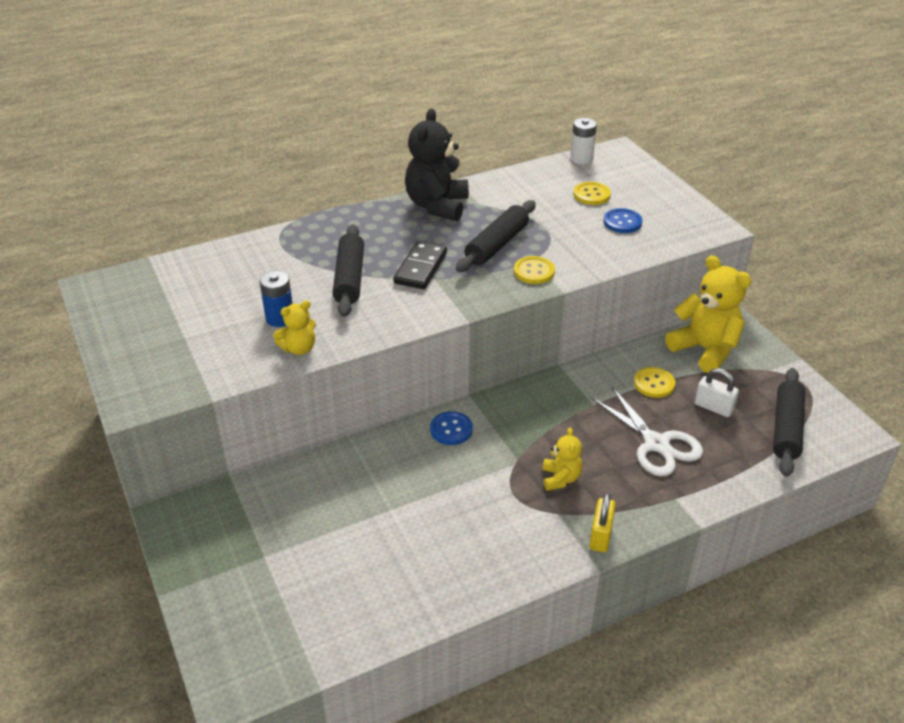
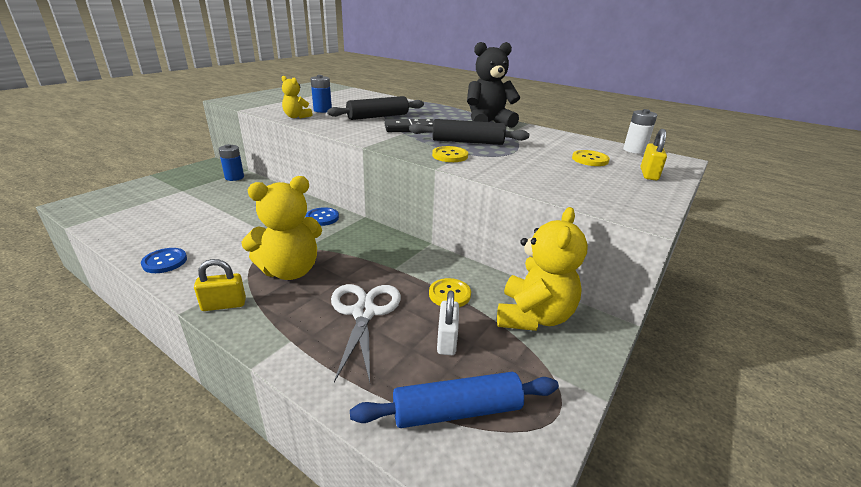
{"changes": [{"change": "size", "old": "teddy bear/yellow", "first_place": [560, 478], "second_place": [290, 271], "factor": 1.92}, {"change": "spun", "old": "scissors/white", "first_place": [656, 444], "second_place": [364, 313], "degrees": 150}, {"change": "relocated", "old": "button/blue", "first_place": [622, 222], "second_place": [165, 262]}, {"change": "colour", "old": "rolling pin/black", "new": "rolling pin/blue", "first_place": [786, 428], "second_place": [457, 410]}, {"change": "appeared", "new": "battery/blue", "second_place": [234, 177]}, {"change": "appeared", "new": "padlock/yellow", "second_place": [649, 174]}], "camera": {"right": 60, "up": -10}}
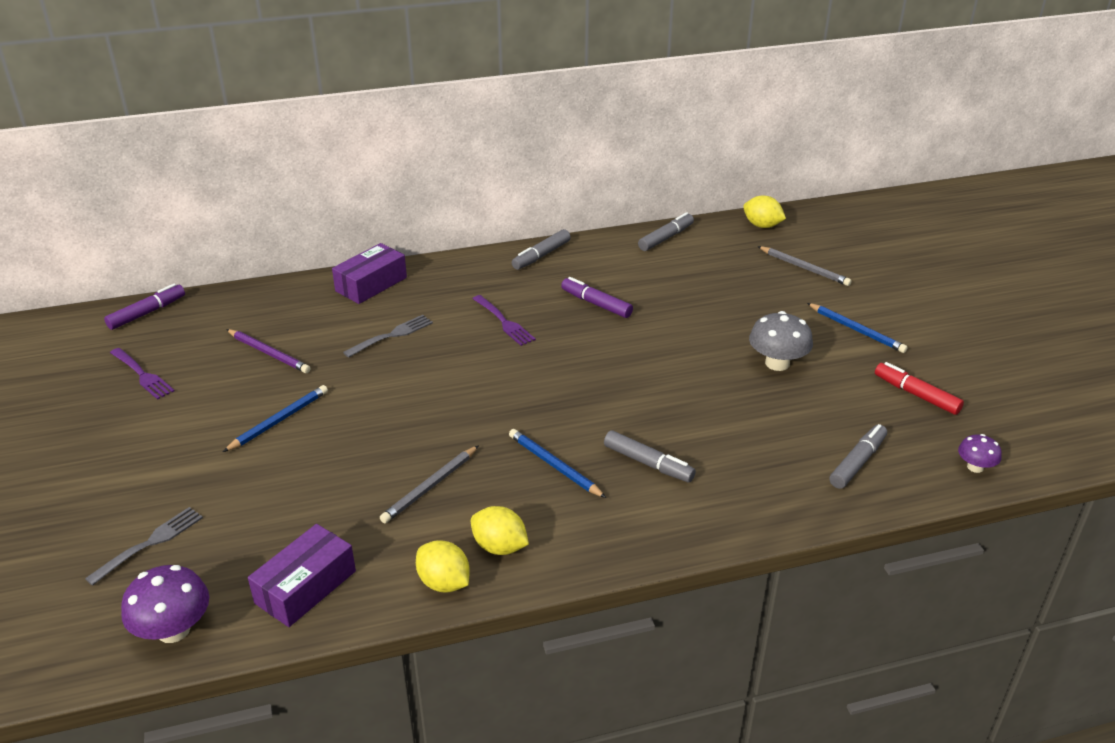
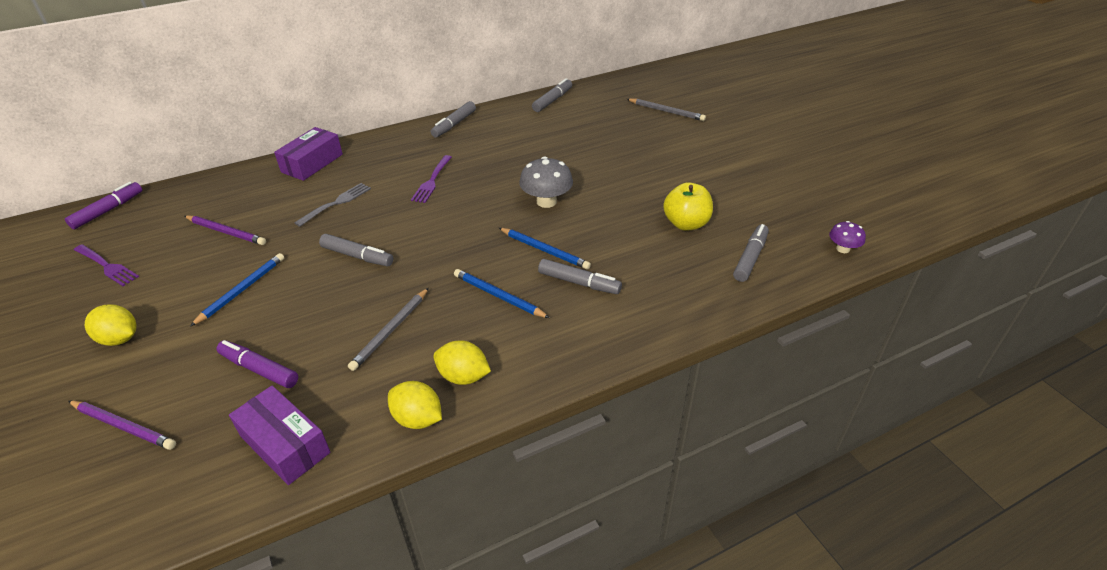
{"changes": [{"change": "exchanged", "old": "fork/grey", "new": "pencil/purple", "first_place": [149, 544], "second_place": [123, 426]}, {"change": "missing", "old": "mushroom/purple", "first_place": [173, 630]}, {"change": "spun", "old": "box/purple", "first_place": [305, 587], "second_place": [285, 444], "degrees": -75}, {"change": "spun", "old": "fork/purple", "first_place": [503, 322], "second_place": [432, 180], "degrees": 60}, {"change": "relocated", "old": "marker/purple", "first_place": [596, 304], "second_place": [259, 369]}, {"change": "relocated", "old": "lemon/yellow", "first_place": [762, 225], "second_place": [120, 339]}, {"change": "relocated", "old": "mushroom/grey", "first_place": [777, 363], "second_place": [546, 201]}, {"change": "relocated", "old": "pencil/blue", "first_place": [856, 330], "second_place": [544, 250]}, {"change": "missing", "old": "marker/red", "first_place": [916, 395]}, {"change": "appeared", "new": "marker/grey", "second_place": [357, 256]}, {"change": "appeared", "new": "apple/yellow", "second_place": [686, 224]}], "camera": {"right": -10, "up": 5}}
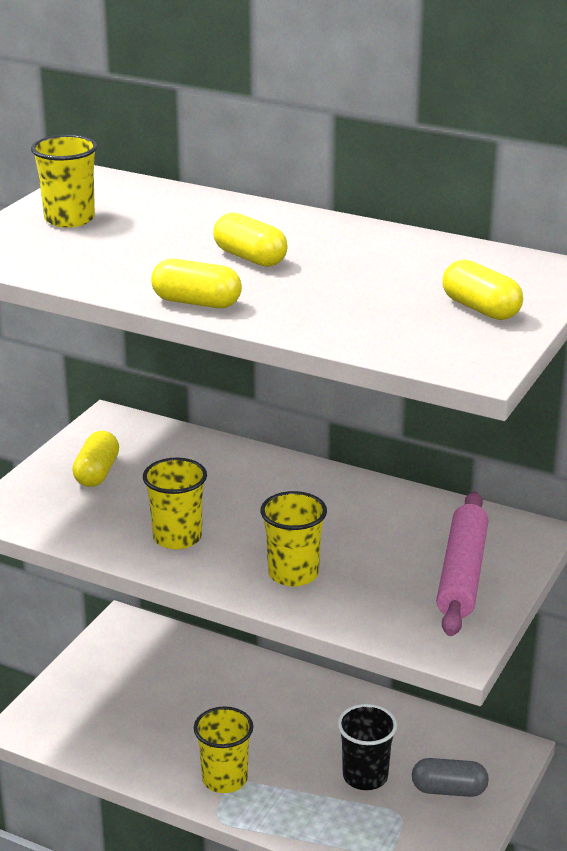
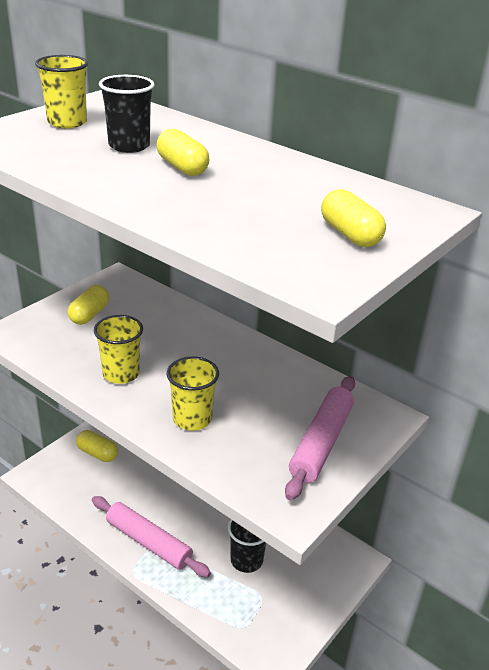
{"changes": [{"change": "relocated", "old": "capsule/yellow", "first_place": [196, 303], "second_place": [97, 453]}, {"change": "exchanged", "old": "cup/yellow", "new": "rolling pin/pink", "first_place": [224, 779], "second_place": [149, 542]}, {"change": "missing", "old": "capsule/grey", "first_place": [449, 790]}, {"change": "appeared", "new": "cup/black", "second_place": [129, 146]}], "camera": {"right": 10, "up": 5}}
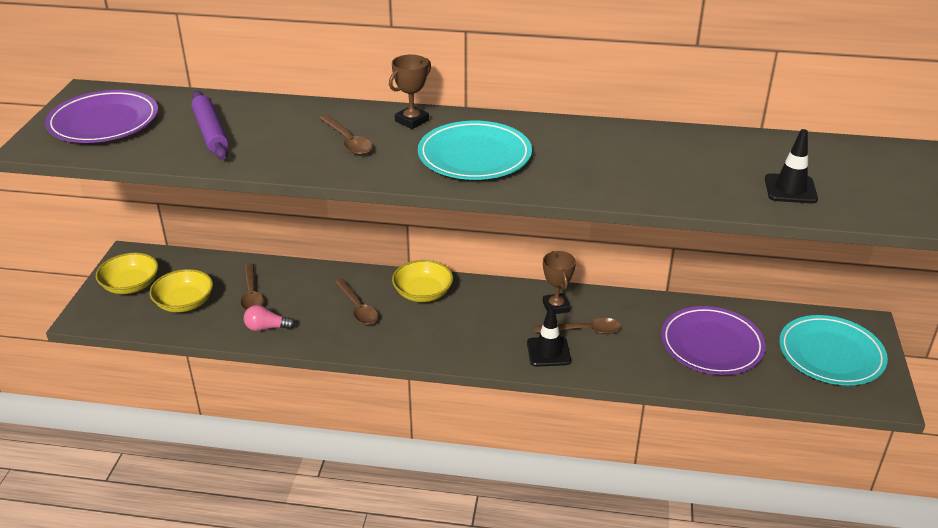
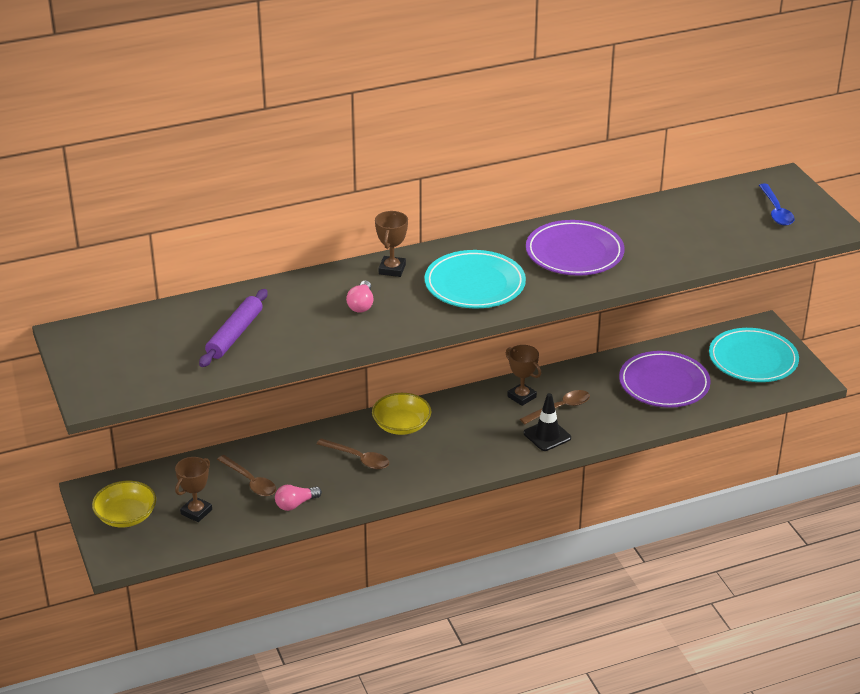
{"changes": [{"change": "relocated", "old": "plate/purple", "first_place": [104, 122], "second_place": [574, 253]}, {"change": "exchanged", "old": "bowl/yellow", "new": "trophy/brown", "first_place": [184, 303], "second_place": [196, 512]}, {"change": "spun", "old": "rolling pin/purple", "first_place": [211, 132], "second_place": [235, 334], "degrees": 75}, {"change": "exchanged", "old": "spoon/brown", "new": "light bulb/pink", "first_place": [348, 141], "second_place": [361, 305]}, {"change": "missing", "old": "traffic cone/black", "first_place": [790, 189]}, {"change": "appeared", "new": "spoon/blue", "second_place": [776, 211]}], "camera": {"right": -30, "up": 0}}
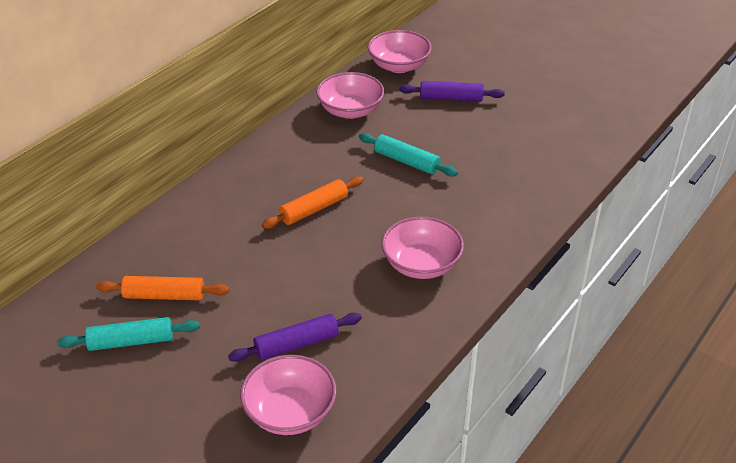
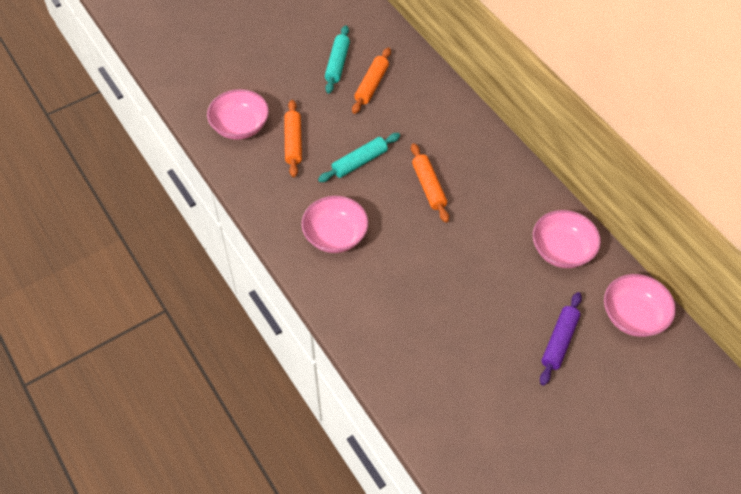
{"changes": [{"change": "colour", "old": "rolling pin/purple", "new": "rolling pin/orange", "first_place": [296, 344], "second_place": [293, 142]}, {"change": "relocated", "old": "rolling pin/turquoise", "first_place": [406, 161], "second_place": [359, 162]}], "camera": {"right": 110, "up": 15}}
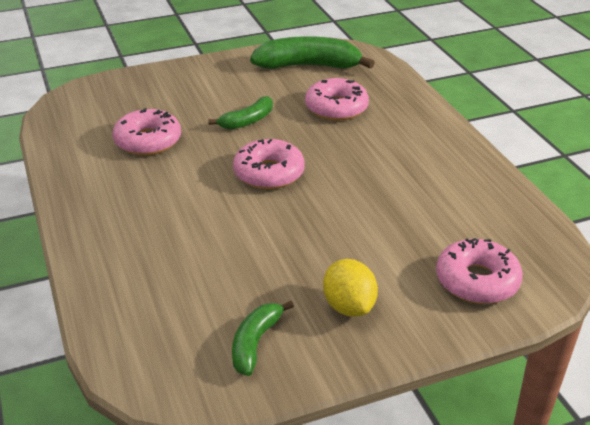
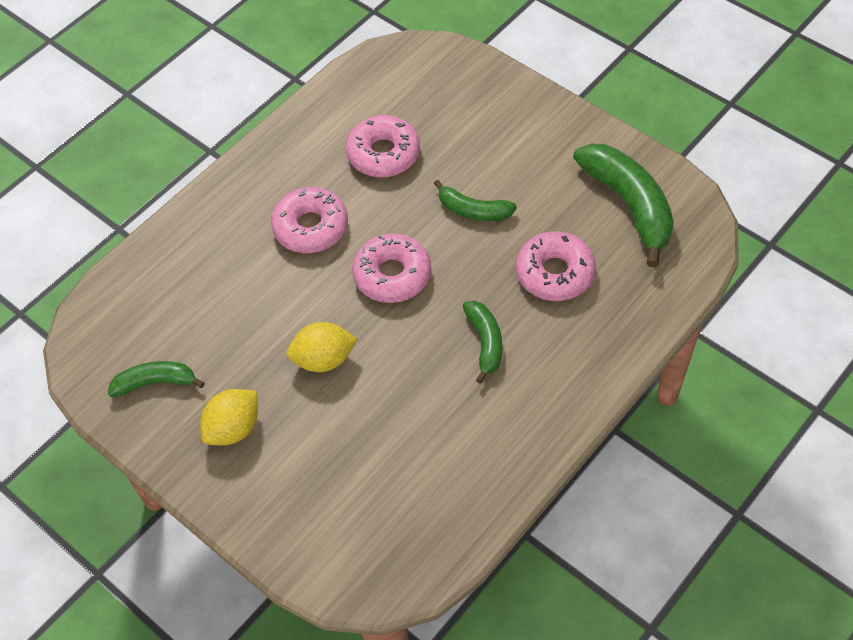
{"changes": [{"change": "relocated", "old": "donut/pink", "first_place": [477, 281], "second_place": [311, 227]}, {"change": "appeared", "new": "lemon/yellow", "second_place": [323, 359]}, {"change": "appeared", "new": "banana/green", "second_place": [485, 342]}], "camera": {"right": 65, "up": 20}}
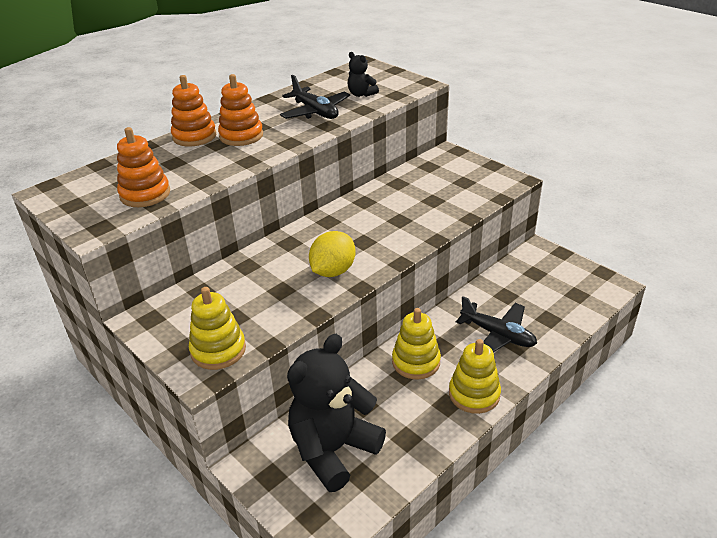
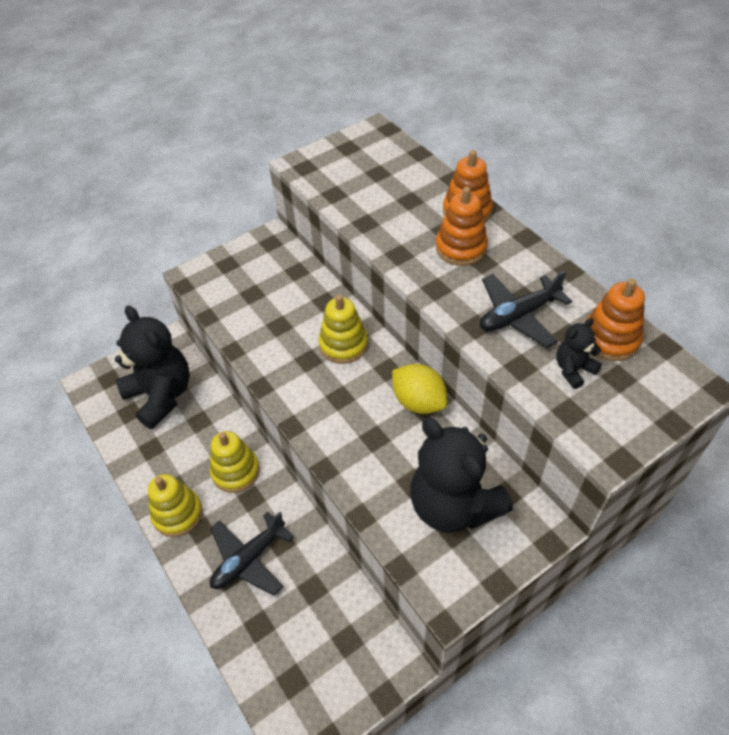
{"changes": [{"change": "relocated", "old": "stacking toy/orange", "first_place": [145, 194], "second_place": [610, 339]}, {"change": "relocated", "old": "stacking toy/yellow", "first_place": [218, 350], "second_place": [343, 345]}, {"change": "relocated", "old": "lemon/yellow", "first_place": [333, 271], "second_place": [418, 402]}, {"change": "appeared", "new": "teddy bear/black", "second_place": [453, 505]}], "camera": {"right": 100, "up": 15}}
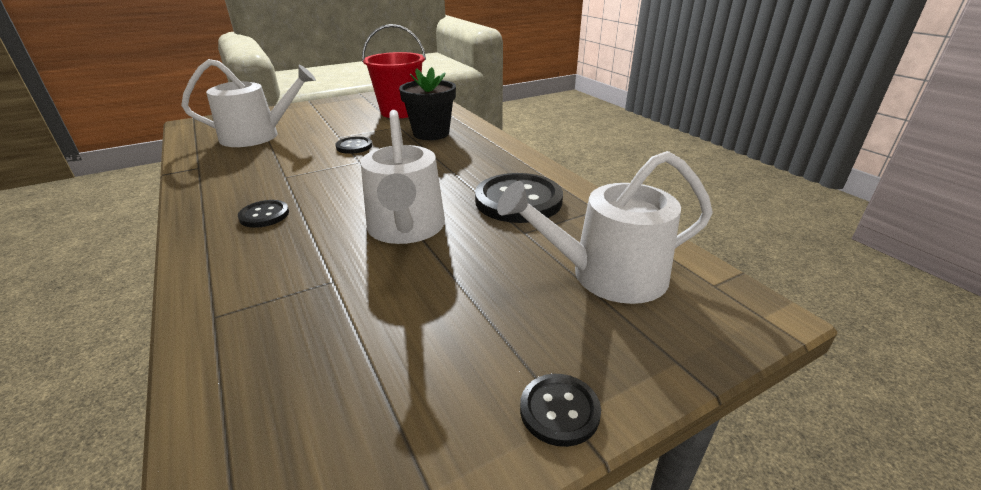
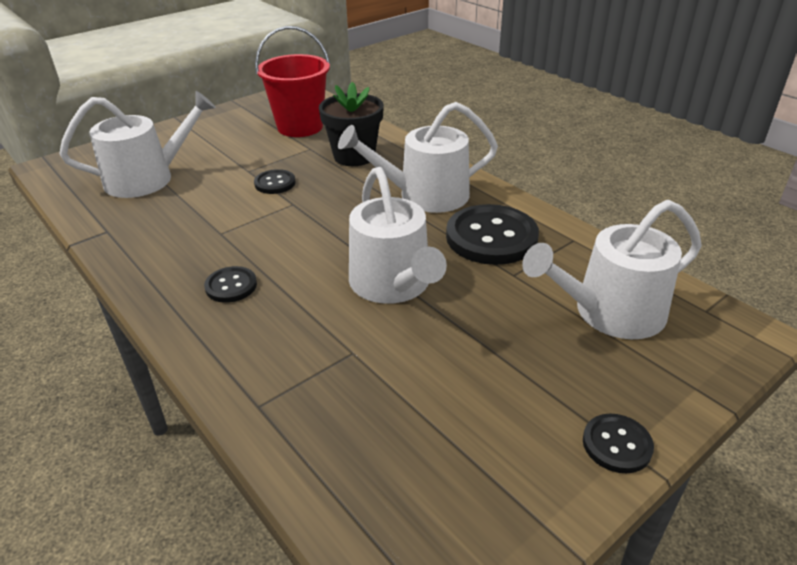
{"changes": [{"change": "appeared", "new": "watering can/white", "second_place": [425, 195]}], "camera": {"right": -10, "up": 5}}
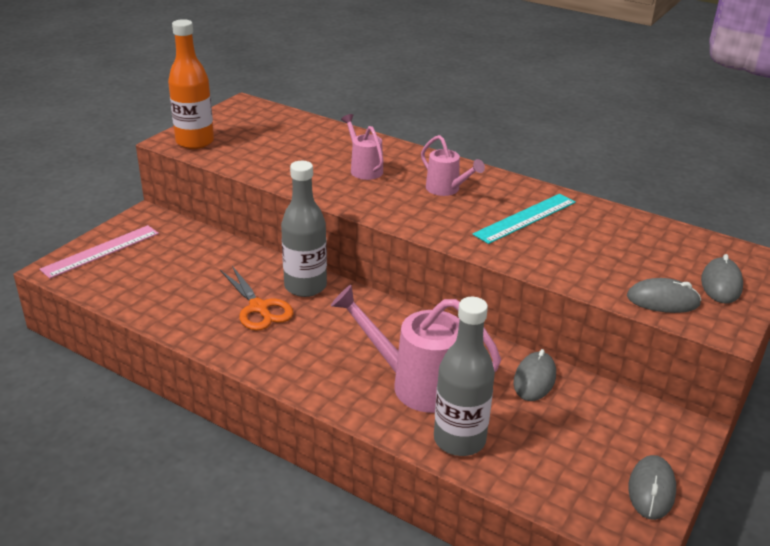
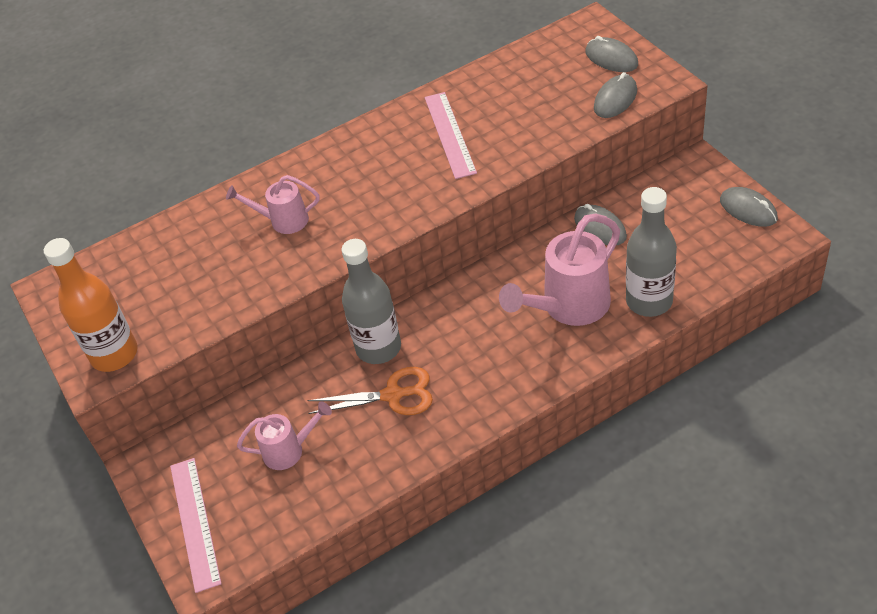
{"changes": [{"change": "relocated", "old": "watering can/pink", "first_place": [446, 189], "second_place": [289, 450]}, {"change": "colour", "old": "ruler/turquoise", "new": "ruler/pink", "first_place": [525, 218], "second_place": [449, 134]}], "camera": {"right": -55, "up": 15}}
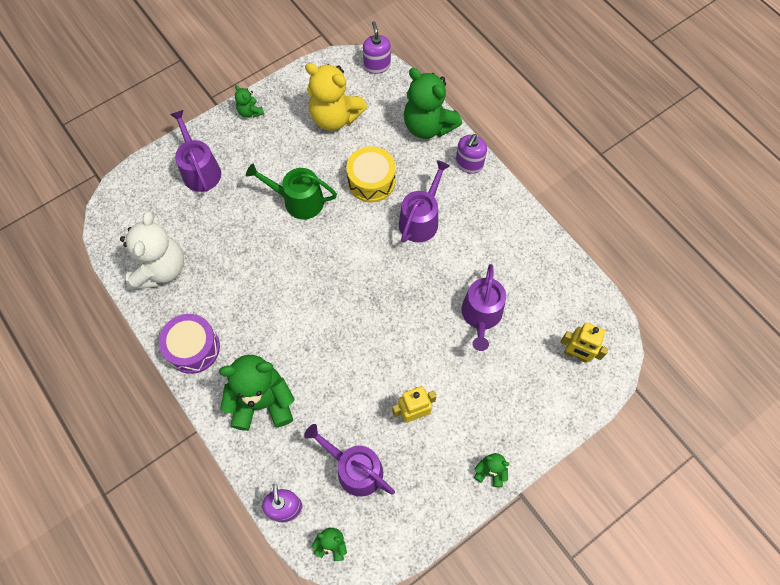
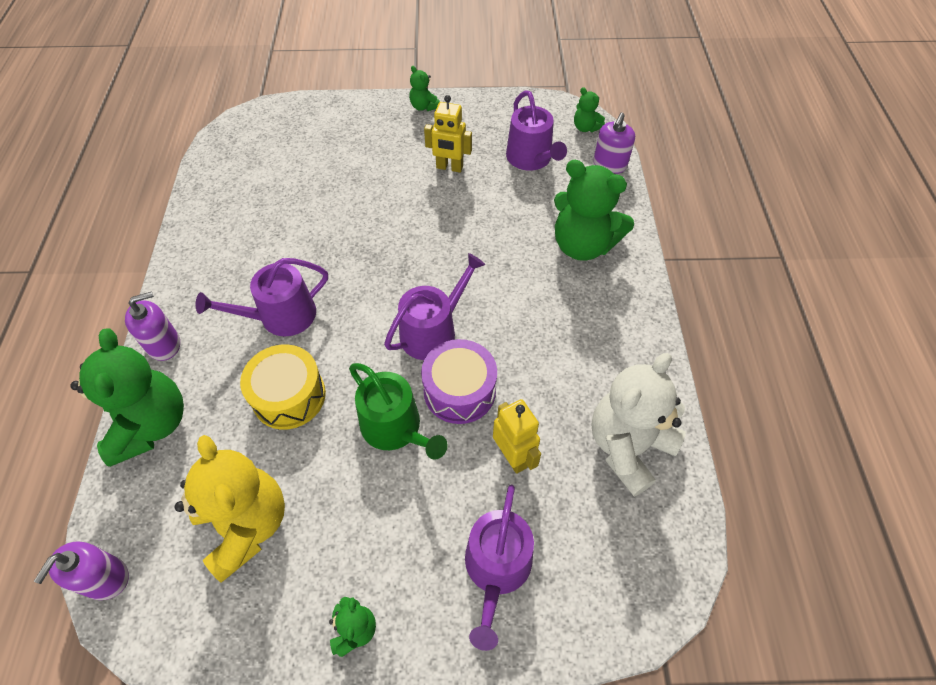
{"changes": [{"change": "relocated", "old": "drum/purple", "first_place": [193, 348], "second_place": [459, 391]}, {"change": "relocated", "old": "watering can/purple", "first_place": [481, 315], "second_place": [433, 331]}, {"change": "relocated", "old": "robot/yellow", "first_place": [576, 354], "second_place": [513, 456]}], "camera": {"right": -145, "up": -10}}
